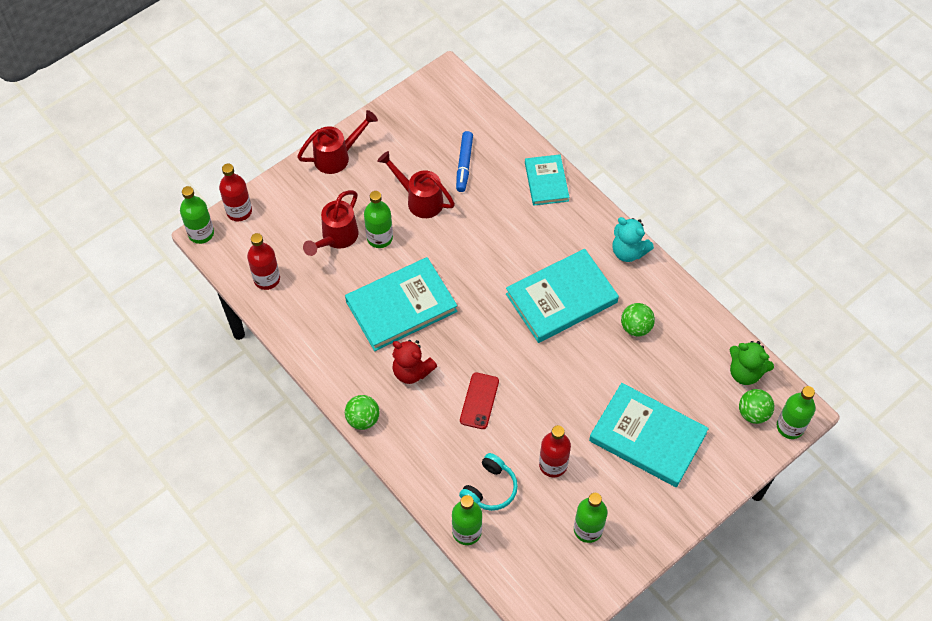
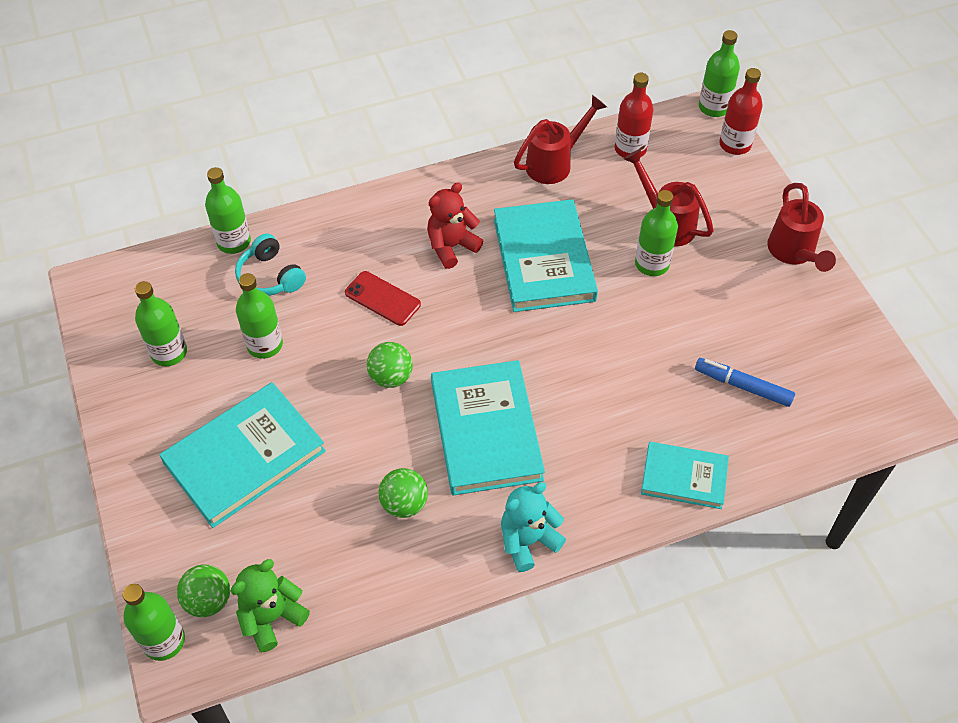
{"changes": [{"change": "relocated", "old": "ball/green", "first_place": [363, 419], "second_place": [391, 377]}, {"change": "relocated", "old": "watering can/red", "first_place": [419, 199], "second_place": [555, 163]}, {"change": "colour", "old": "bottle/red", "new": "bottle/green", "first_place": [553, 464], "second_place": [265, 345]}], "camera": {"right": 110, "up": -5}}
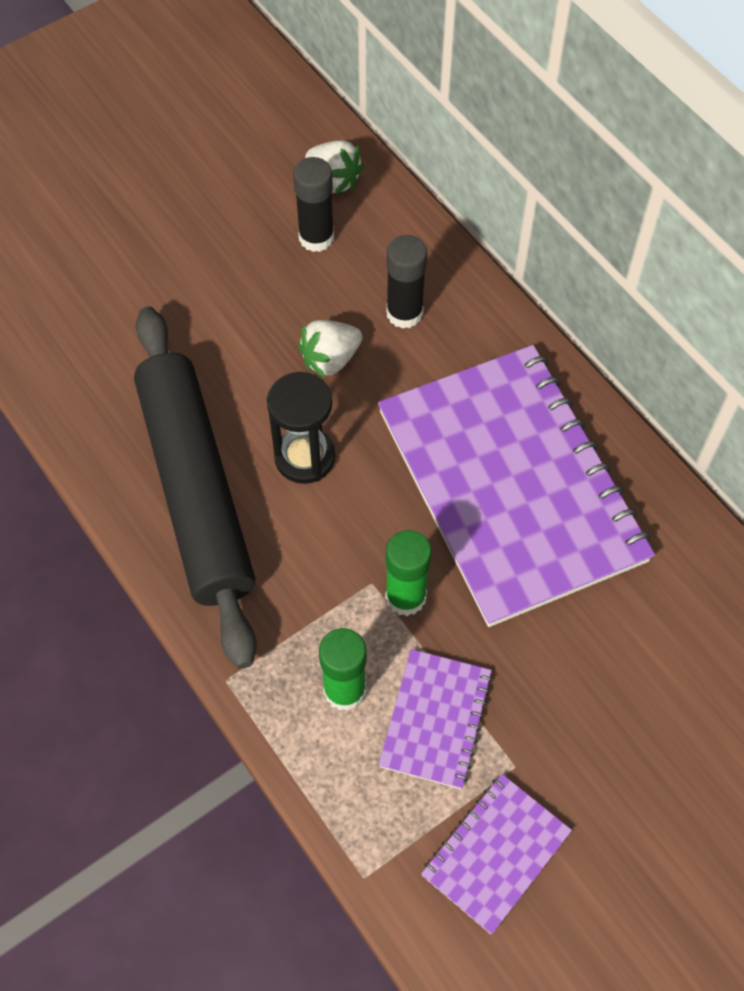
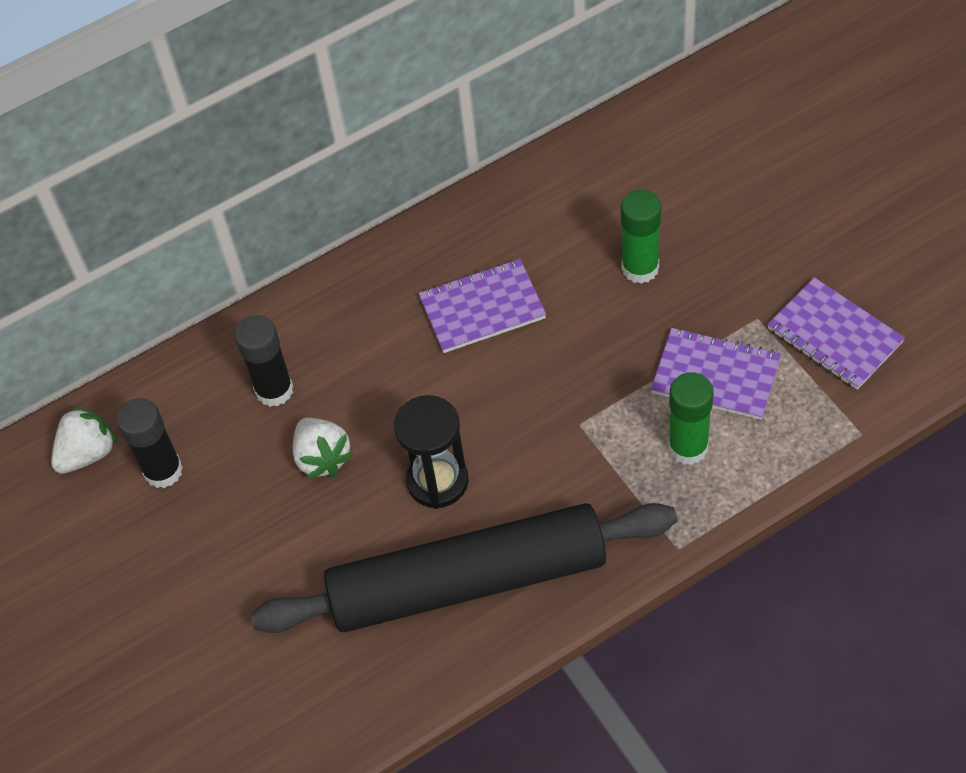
{"changes": [{"change": "size", "old": "notebook/purple", "first_place": [510, 485], "second_place": [482, 308], "factor": 0.44}, {"change": "relocated", "old": "glue stick/green", "first_place": [405, 597], "second_place": [640, 268]}], "camera": {"right": -80, "up": -5}}
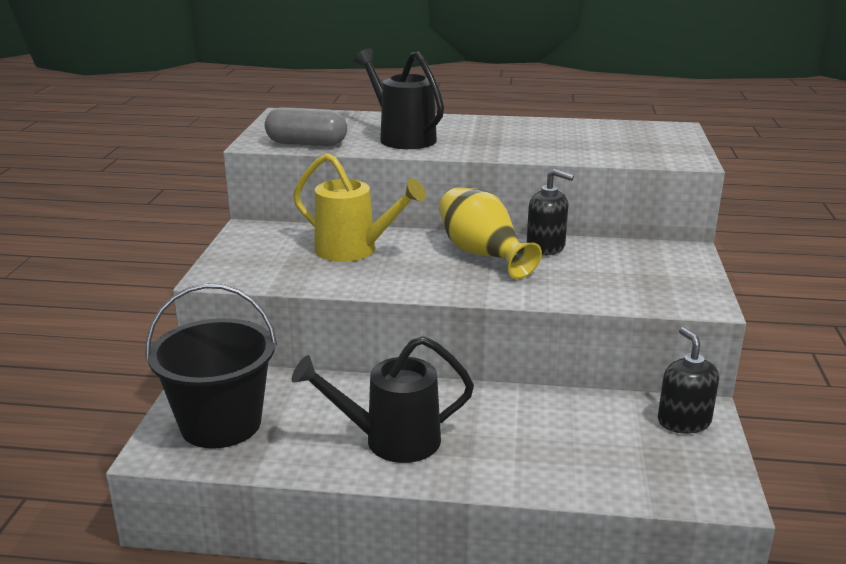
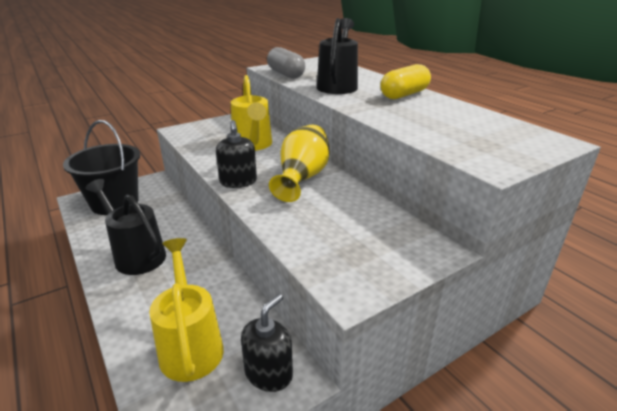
{"changes": [{"change": "relocated", "old": "soap dispenser/black", "first_place": [546, 247], "second_place": [238, 182]}, {"change": "appeared", "new": "watering can/yellow", "second_place": [190, 345]}, {"change": "appeared", "new": "capsule/yellow", "second_place": [404, 94]}], "camera": {"right": 50, "up": 5}}
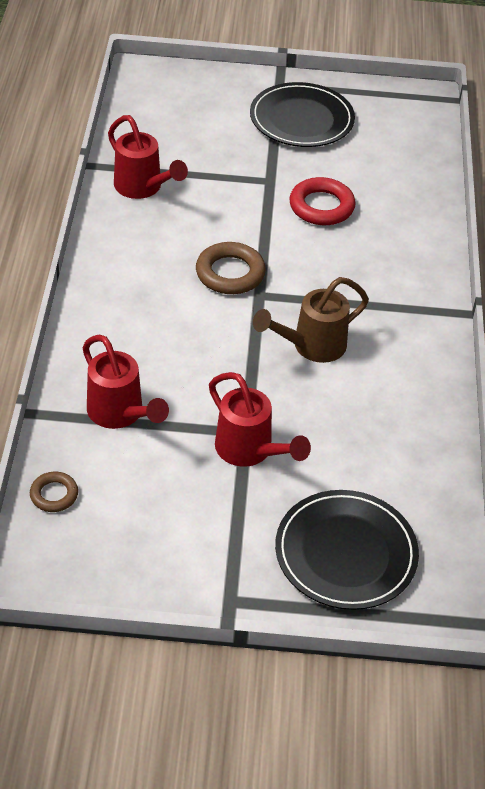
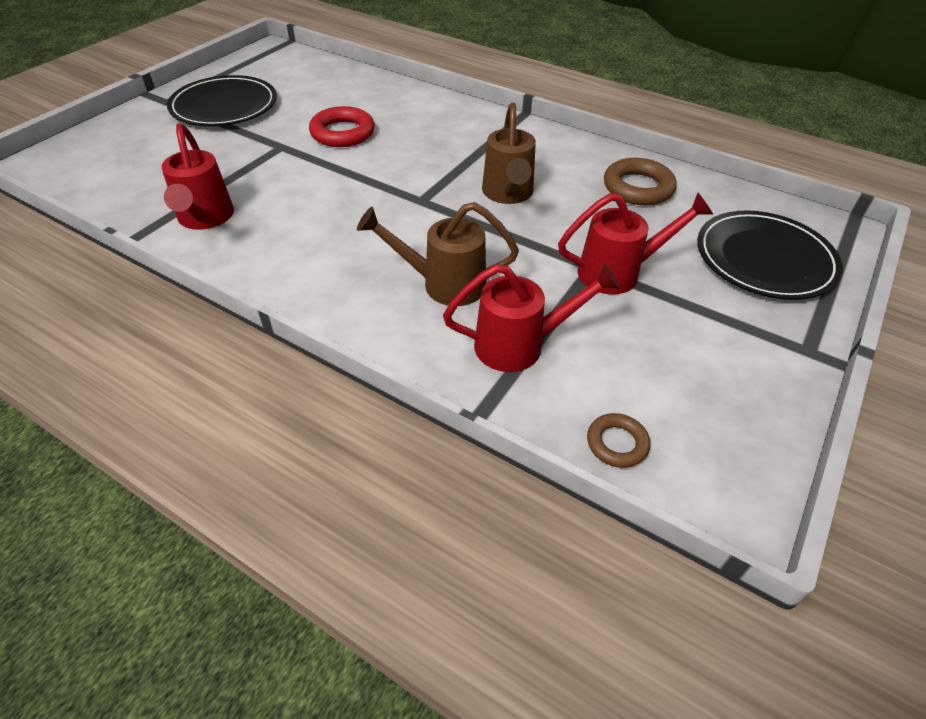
{"changes": [{"change": "spun", "old": "watering can/red", "first_place": [143, 188], "second_place": [204, 219], "degrees": 90}, {"change": "relocated", "old": "ring/brown", "first_place": [230, 273], "second_place": [638, 188]}, {"change": "appeared", "new": "watering can/brown", "second_place": [443, 284]}], "camera": {"right": -60, "up": 0}}
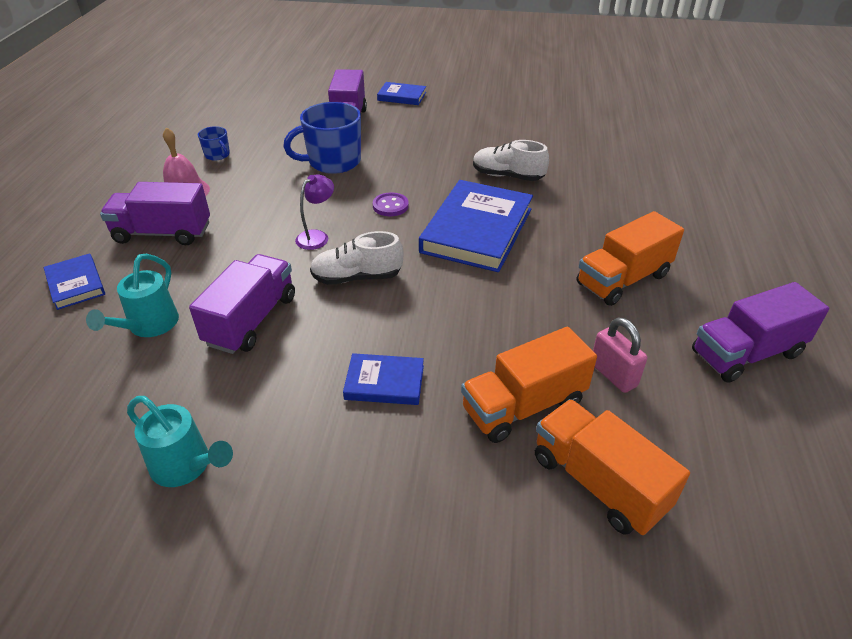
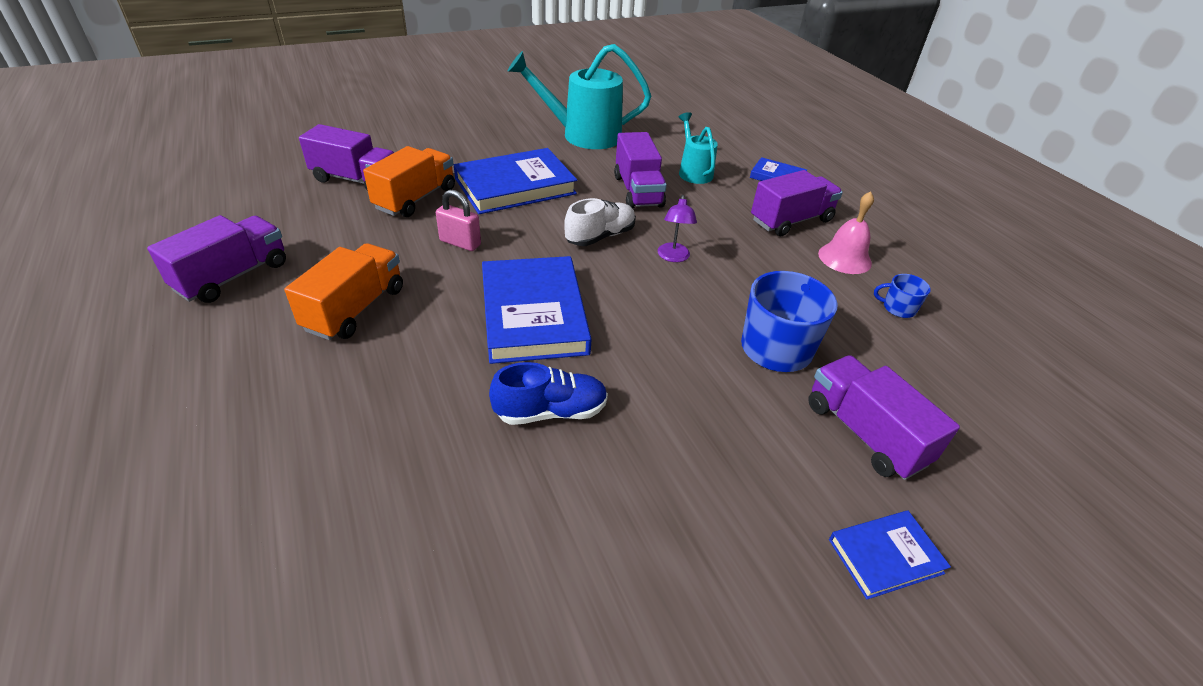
{"changes": [{"change": "size", "old": "watering can/turquoise", "first_place": [187, 466], "second_place": [582, 135], "factor": 1.79}, {"change": "size", "old": "book/blue", "first_place": [384, 382], "second_place": [515, 186], "factor": 1.98}, {"change": "missing", "old": "button/purple", "first_place": [390, 206]}, {"change": "colour", "old": "shoe/white", "new": "shoe/blue", "first_place": [507, 176], "second_place": [551, 411]}, {"change": "colour", "old": "truck/orange", "new": "truck/purple", "first_place": [598, 482], "second_place": [356, 180]}, {"change": "relocated", "old": "padlock/pink", "first_place": [613, 375], "second_place": [460, 243]}], "camera": {"right": 145, "up": 0}}
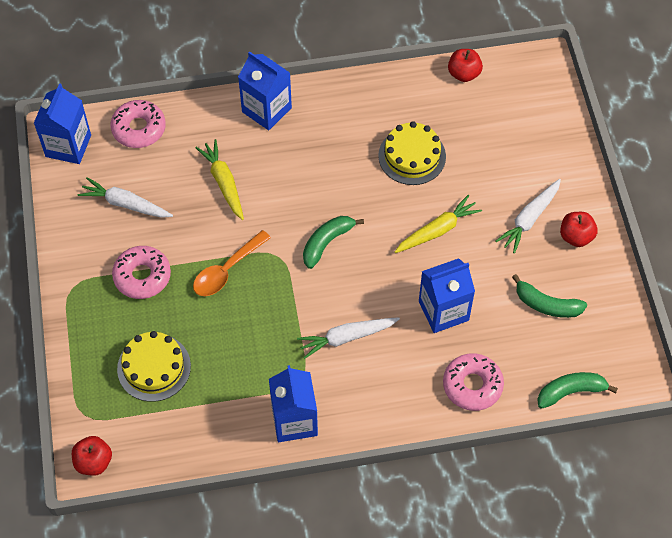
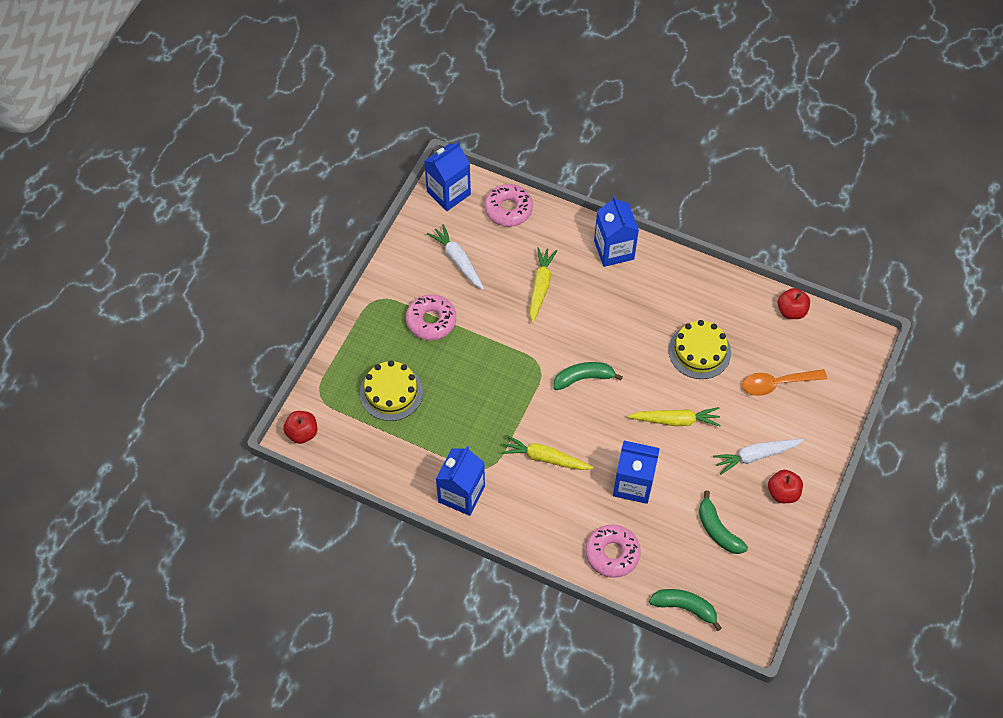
{"changes": [{"change": "relocated", "old": "spoon/orange", "first_place": [226, 270], "second_place": [776, 384]}, {"change": "colour", "old": "carrot/white", "new": "carrot/yellow", "first_place": [346, 337], "second_place": [545, 458]}], "camera": {"right": 35, "up": 0}}
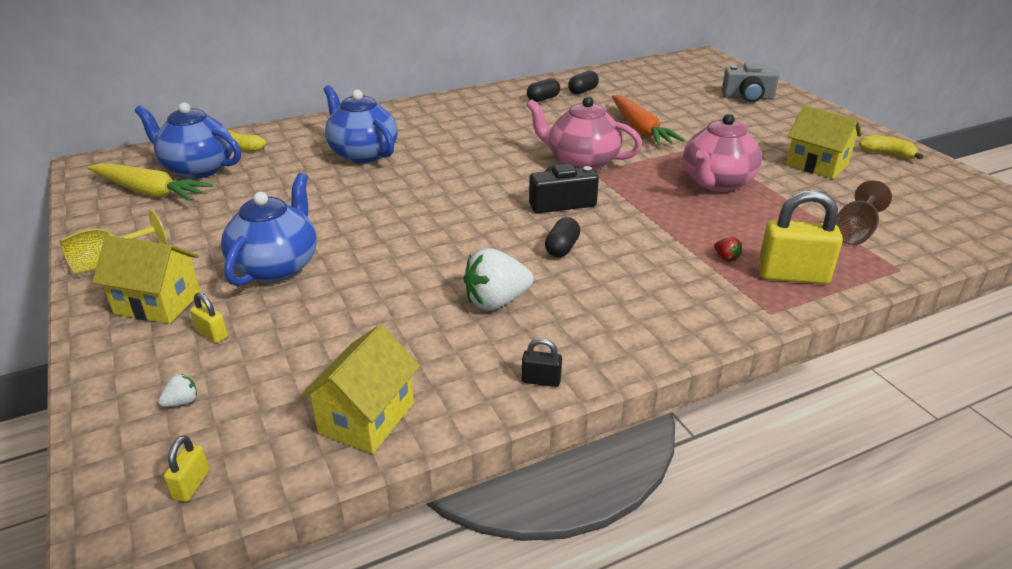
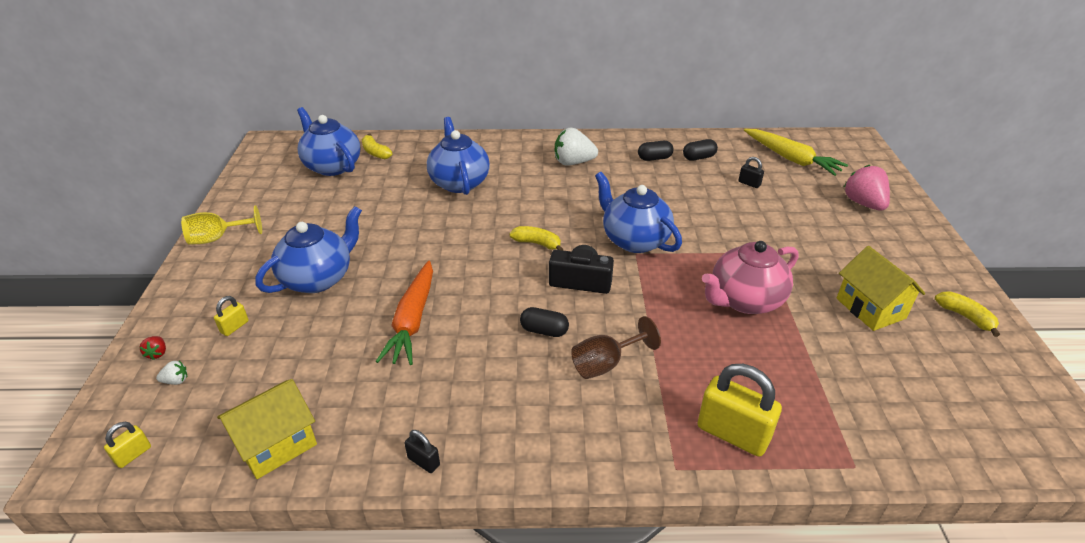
{"changes": [{"change": "relocated", "old": "carrot/yellow", "first_place": [149, 192], "second_place": [791, 159]}, {"change": "missing", "old": "house/yellow", "first_place": [158, 303]}, {"change": "spun", "old": "padlock/yellow", "first_place": [212, 334], "second_place": [234, 327], "degrees": 60}, {"change": "relocated", "old": "strawberry/white", "first_place": [496, 301], "second_place": [573, 162]}, {"change": "colour", "old": "teapot/pink", "new": "teapot/blue", "first_place": [581, 162], "second_place": [634, 240]}, {"change": "spun", "old": "capsule/black", "first_place": [562, 248], "second_place": [544, 331], "degrees": 60}, {"change": "relocated", "old": "carrot/orange", "first_place": [640, 129], "second_place": [412, 320]}, {"change": "relocated", "old": "strawberry/red", "first_place": [726, 258], "second_place": [157, 353]}, {"change": "exchanged", "old": "camera/grey", "new": "strawberry/pink", "first_place": [748, 97], "second_place": [863, 203]}, {"change": "relocated", "old": "goblet/brown", "first_place": [855, 232], "second_place": [605, 364]}, {"change": "appeared", "new": "banana/yellow", "second_place": [537, 243]}, {"change": "appeared", "new": "padlock/black", "second_place": [749, 183]}], "camera": {"right": 25, "up": 5}}
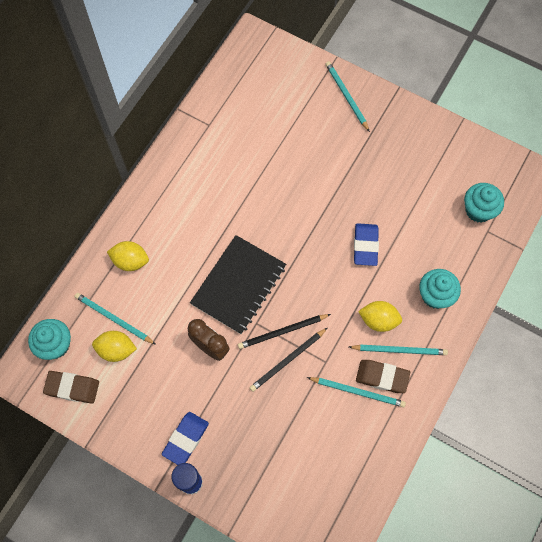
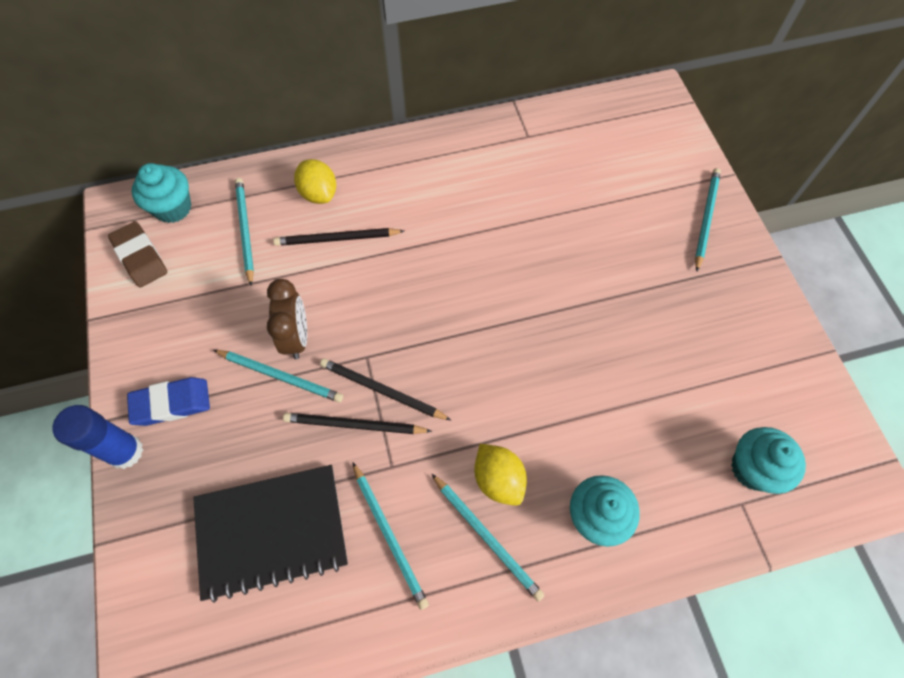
{"changes": [{"change": "missing", "old": "lemon/yellow", "first_place": [116, 350]}, {"change": "relocated", "old": "notebook/black", "first_place": [238, 285], "second_place": [271, 531]}, {"change": "missing", "old": "eraser/blue", "first_place": [365, 246]}, {"change": "missing", "old": "eraser/brown", "first_place": [382, 377]}, {"change": "appeared", "new": "pencil/turquoise", "second_place": [281, 376]}, {"change": "appeared", "new": "pencil/black", "second_place": [337, 239]}], "camera": {"right": 45, "up": -5}}
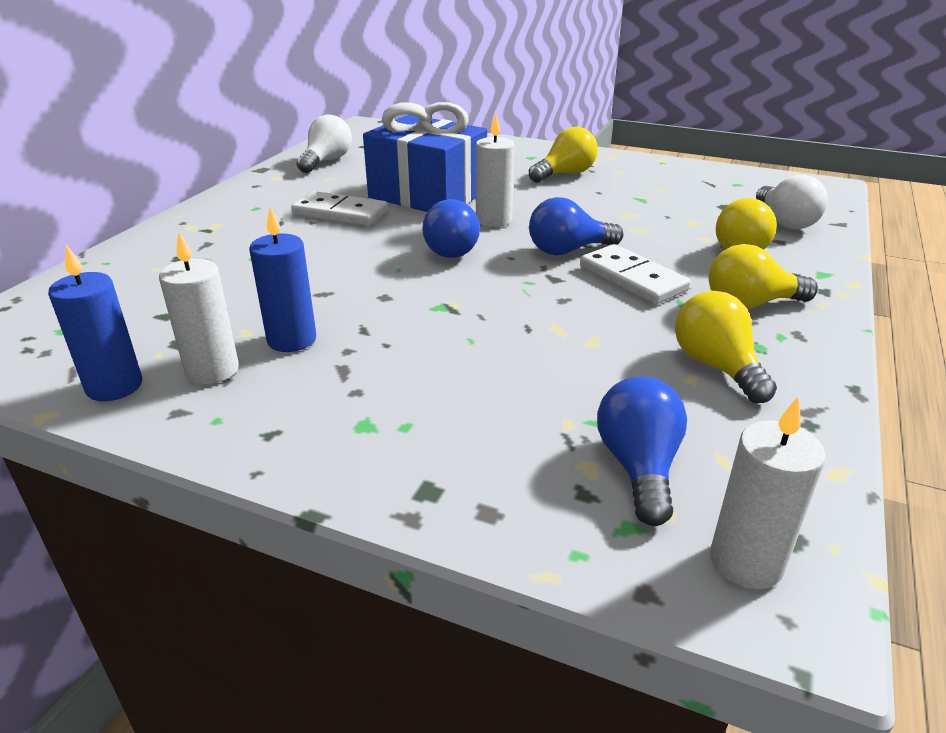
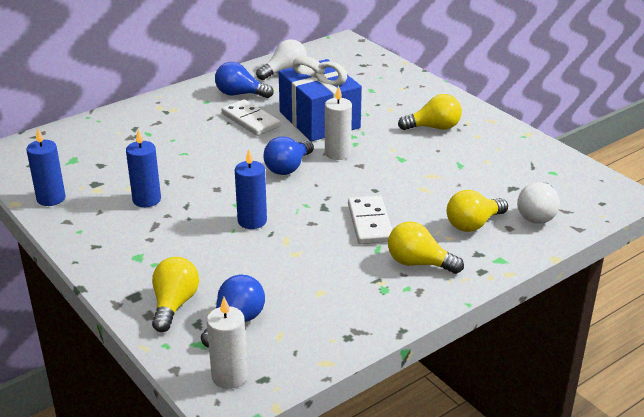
{"changes": [{"change": "missing", "old": "candle/white", "first_place": [212, 370]}, {"change": "relocated", "old": "light bulb/blue", "first_place": [568, 250], "second_place": [240, 94]}, {"change": "relocated", "old": "light bulb/yellow", "first_place": [716, 367], "second_place": [174, 304]}, {"change": "appeared", "new": "candle/blue", "second_place": [252, 221]}], "camera": {"right": 30, "up": 0}}
